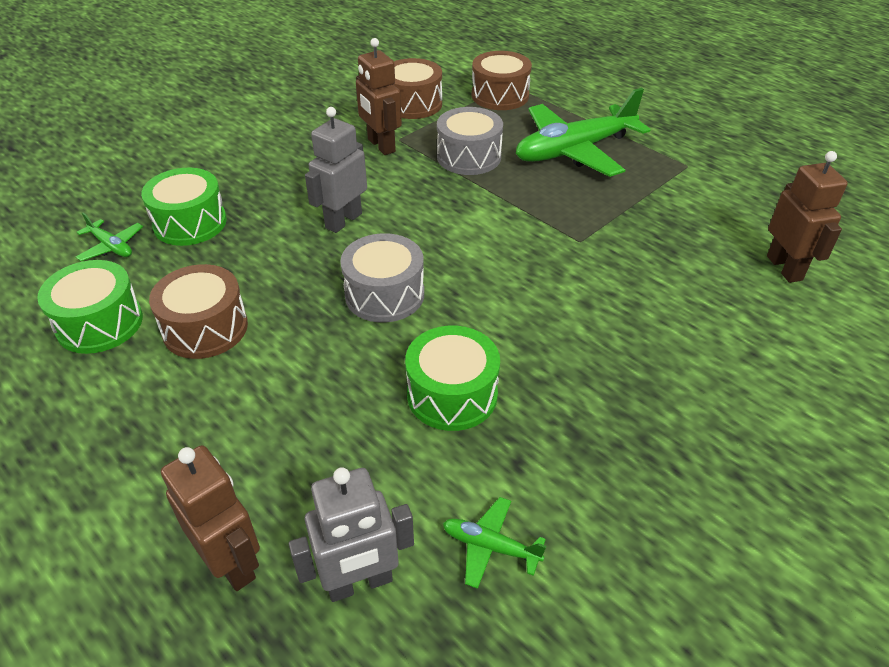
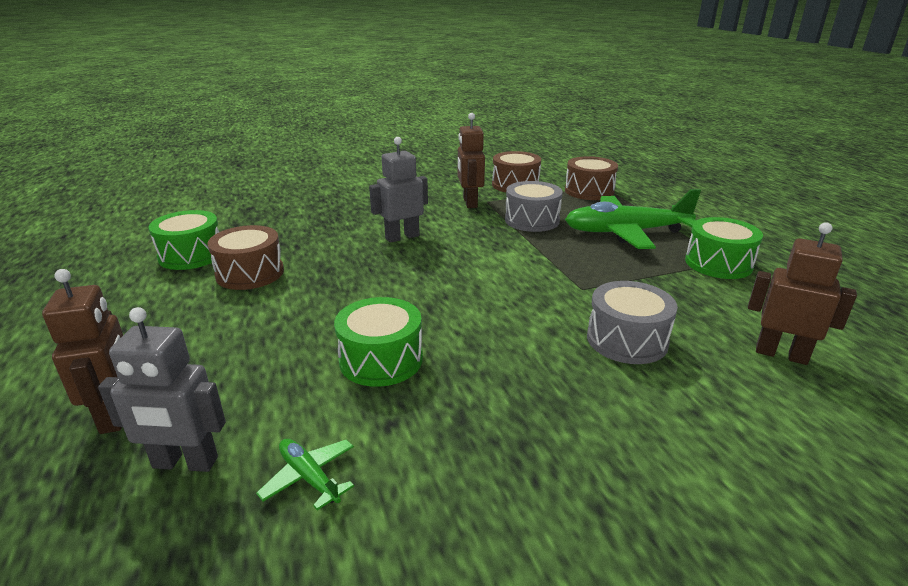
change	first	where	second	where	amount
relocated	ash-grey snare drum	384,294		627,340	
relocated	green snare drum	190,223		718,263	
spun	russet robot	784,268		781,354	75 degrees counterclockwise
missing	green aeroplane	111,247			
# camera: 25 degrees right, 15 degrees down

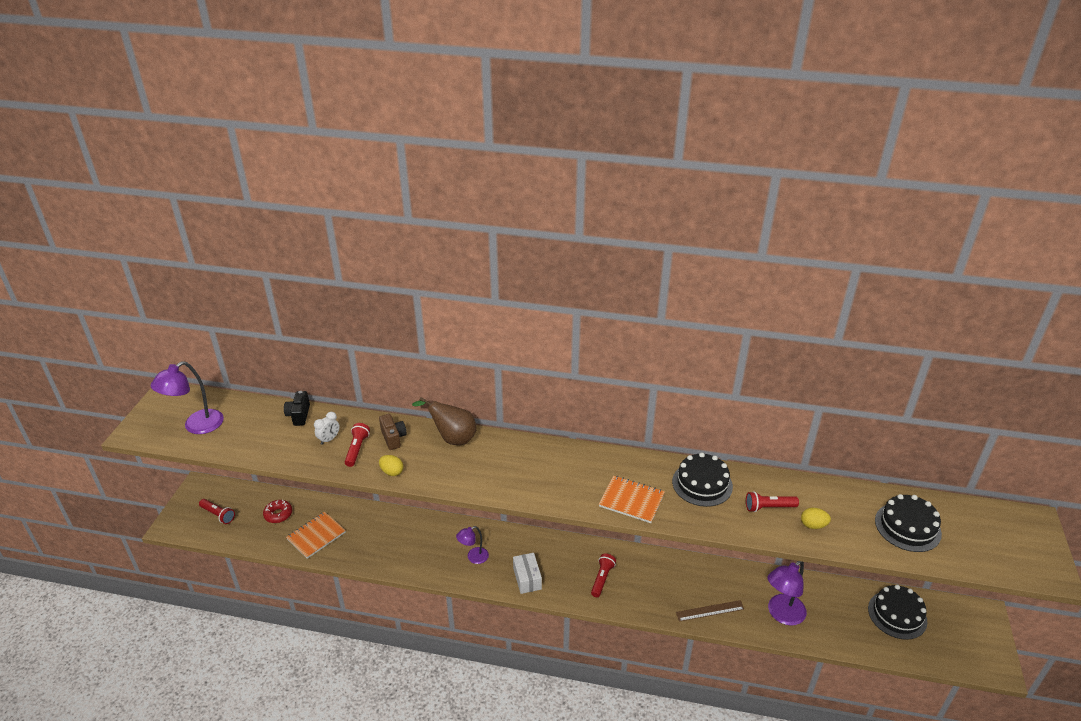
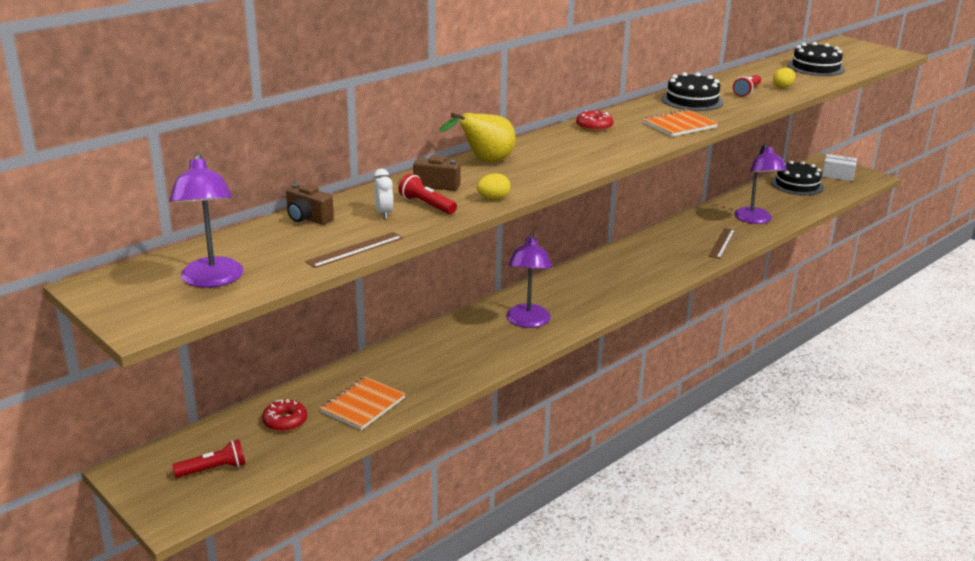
change	first	where	second	where	amount
colour	jet-black camera	299,415	russet camera	308,218	
appeared			russet ruler	355,249	
spun	bright orange notebook	316,536		363,405	45 degrees clockwise
colour	russet pear fruit	452,438	bright yellow pear fruit	484,161	
size	violet reading lamp	473,557		527,322	x1.66
appeared			scarlet glazed donut	594,126	
relocated	pure white box	527,578		837,175	
missing	scarlet flashlight	602,579			
# camera: 55 degrees left, 10 degrees down

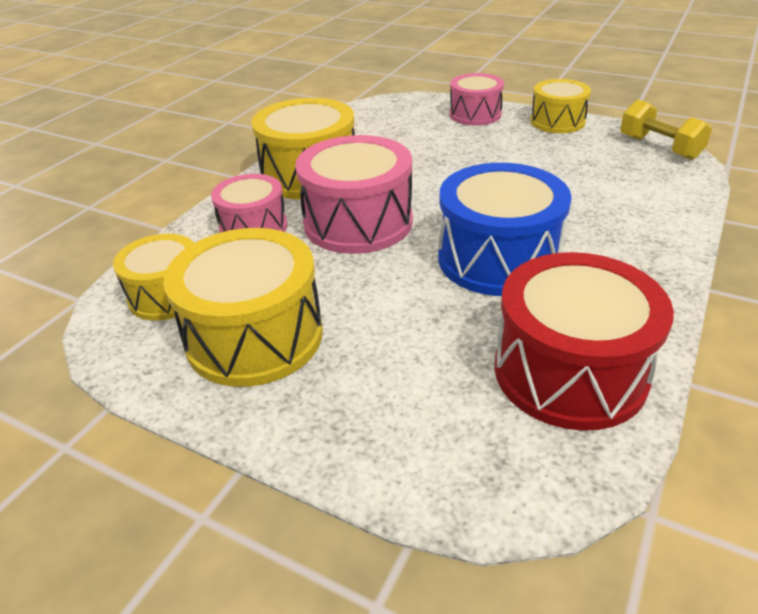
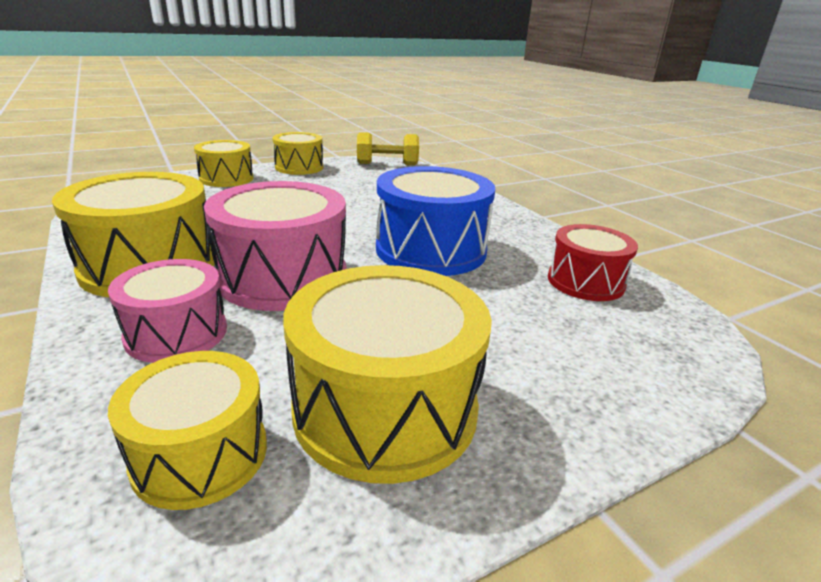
change	first	where	second	where	amount
colour	pink snare drum	475,114	bright yellow snare drum	226,178	
size	scarlet snare drum	569,371		585,282	x0.62
# camera: 60 degrees left, 10 degrees down

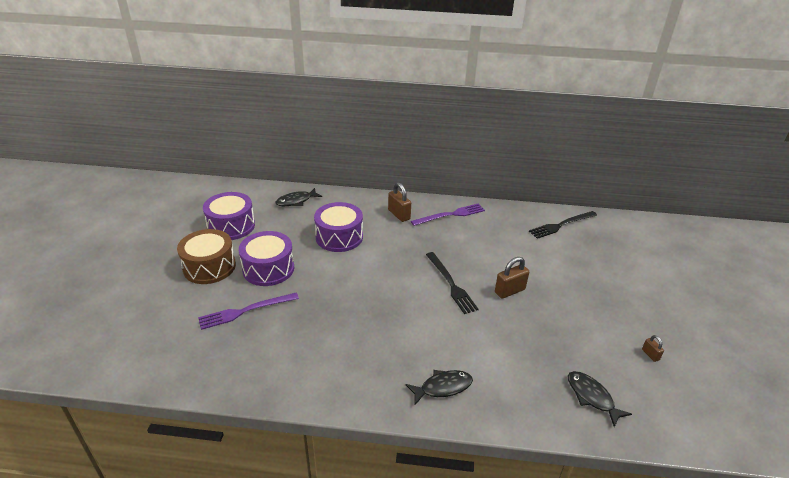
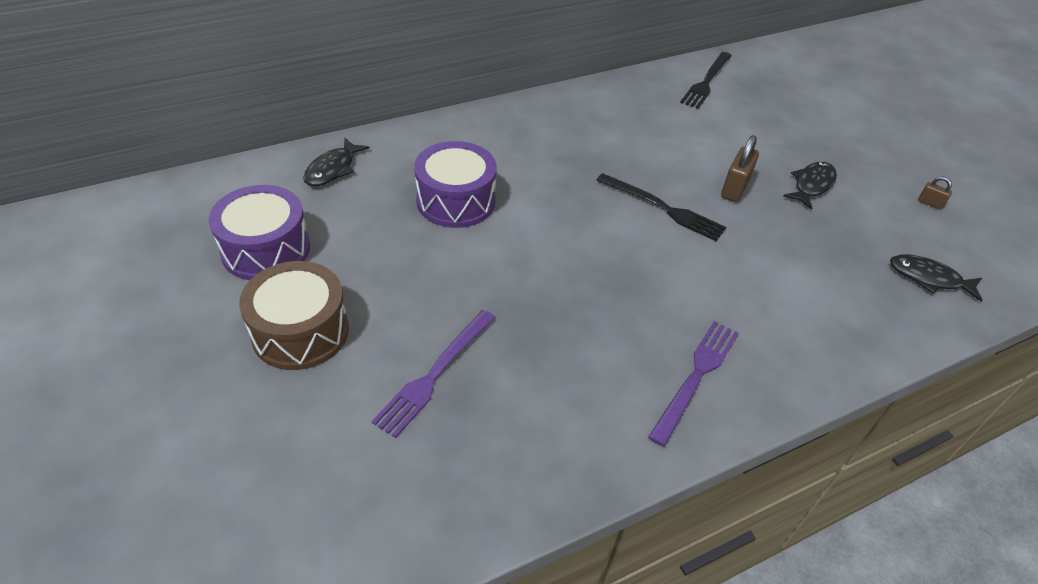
change	first	where	second	where	amount
relocated	violet dinner fork	450,215		696,377	
relocated	jet-black fish	443,387		812,185	
missing	violet snare drum	268,269			
missing	russet small lock	399,215			
# camera: 35 degrees left, 10 degrees up

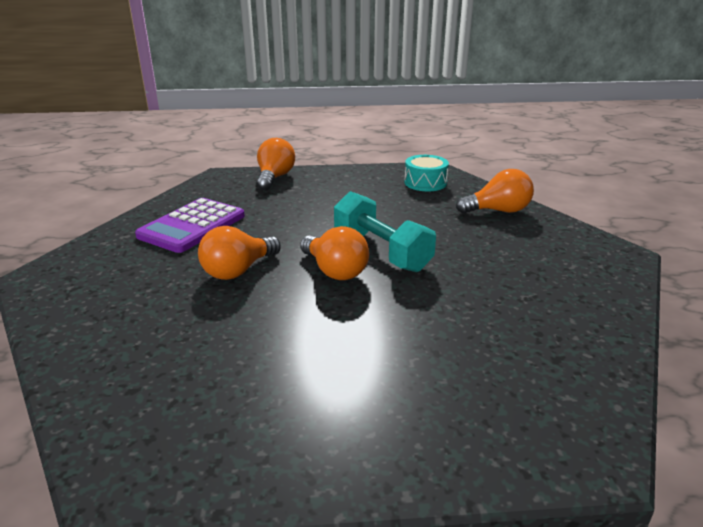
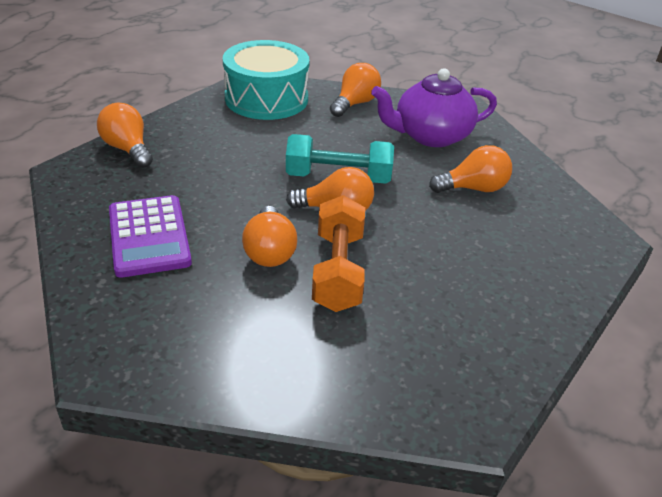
change	first	where	second	where	amount
size	teal snare drum	425,183		266,98	x1.94
appeared			bright orange dumbbell	338,271	
appeared			violet teapot	430,136	
appeared			bright orange bulb	473,188	
# camera: 50 degrees left, 10 degrees up

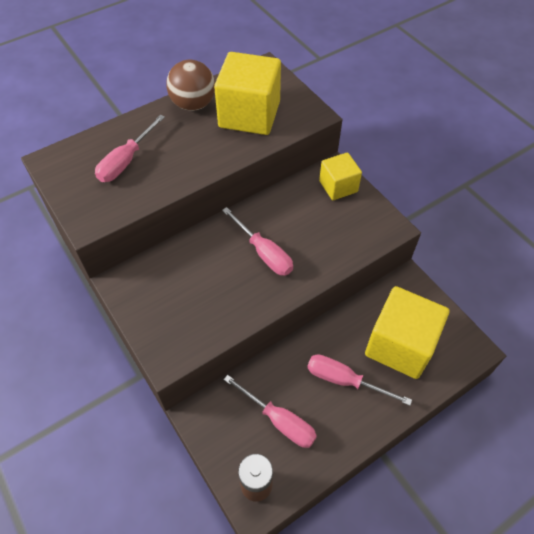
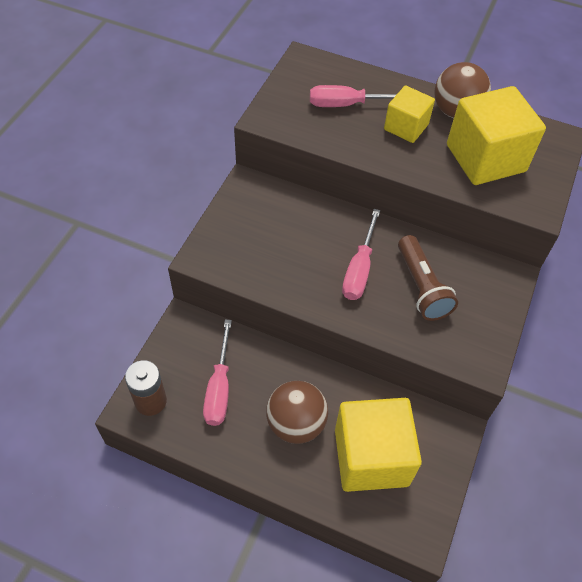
change	first	where	second	where	amount
exchanged	pink flat screwdriver	344,380	russet ball	296,423	
relocated	bright yellow block	338,186		406,127	
appeared			russet flashlight	421,287	
# camera: 55 degrees right, 0 degrees up

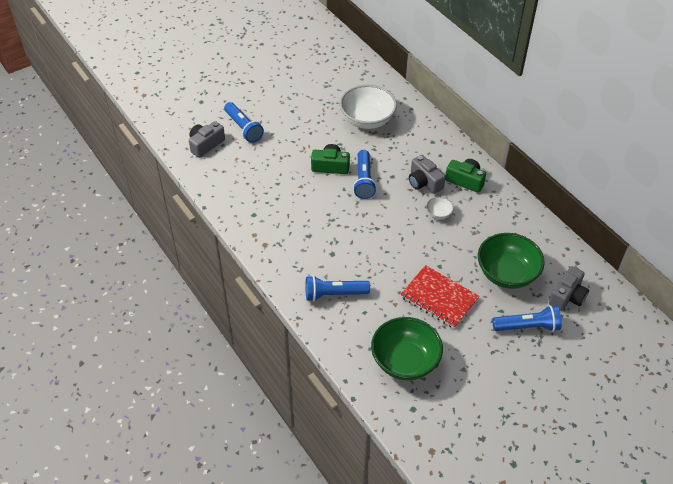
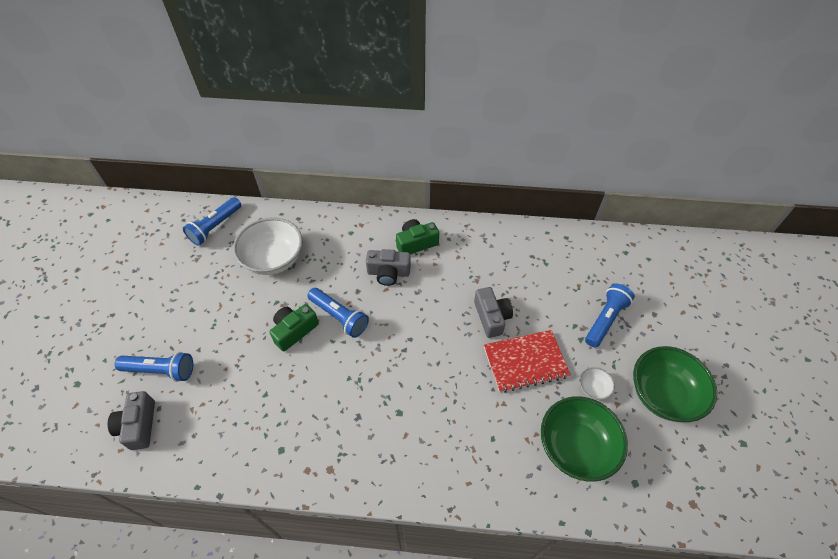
change	first	where	second	where	amount
relocated	blue flashlight	334,294		215,227	
relocated	ash-grey camera	567,296		491,317	
relocated	pure white bowl	438,214		593,388	
relocated	green bowl	507,274		663,394	
# camera: 50 degrees left, 5 degrees up

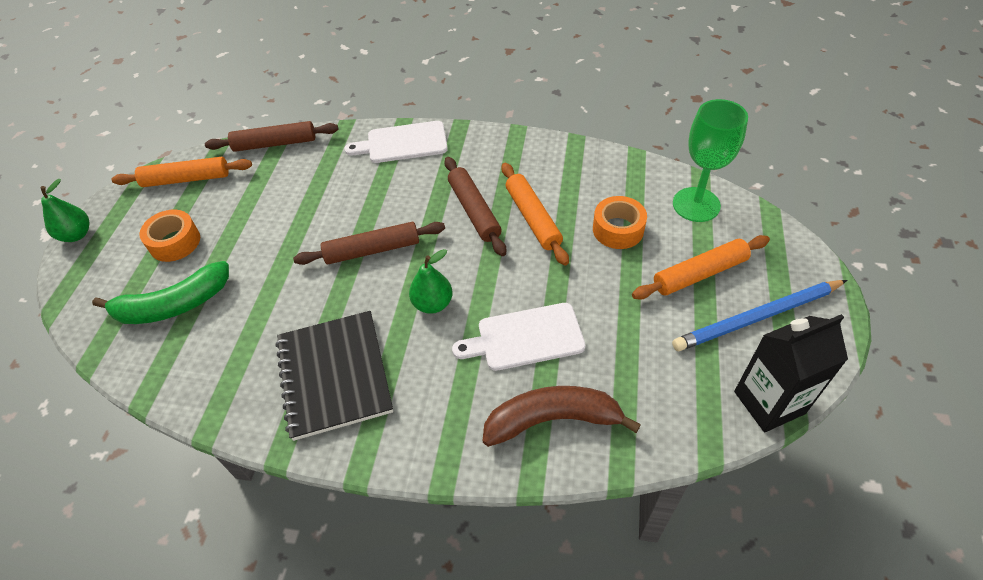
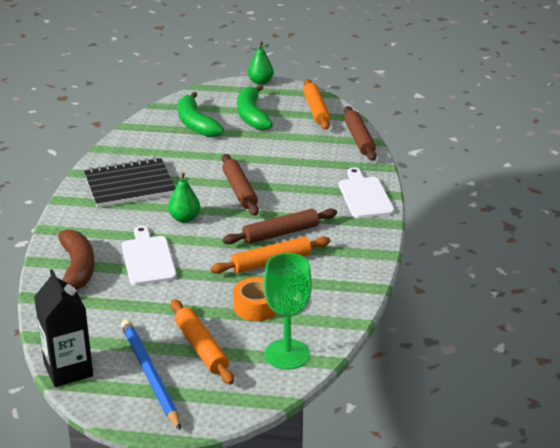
change	first	where	second	where	amount
exchanged	bright orange roll of tape	175,242	green banana fruit	252,116	
# camera: 85 degrees right, 20 degrees down

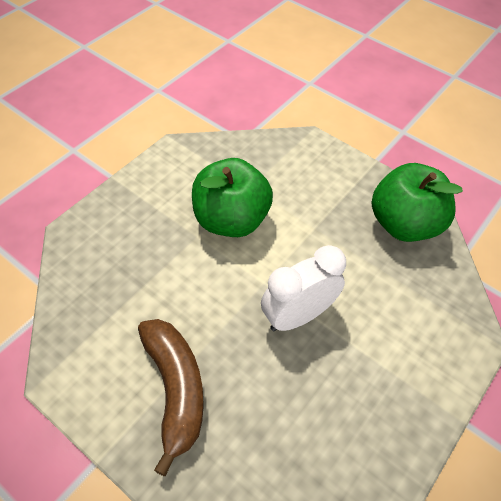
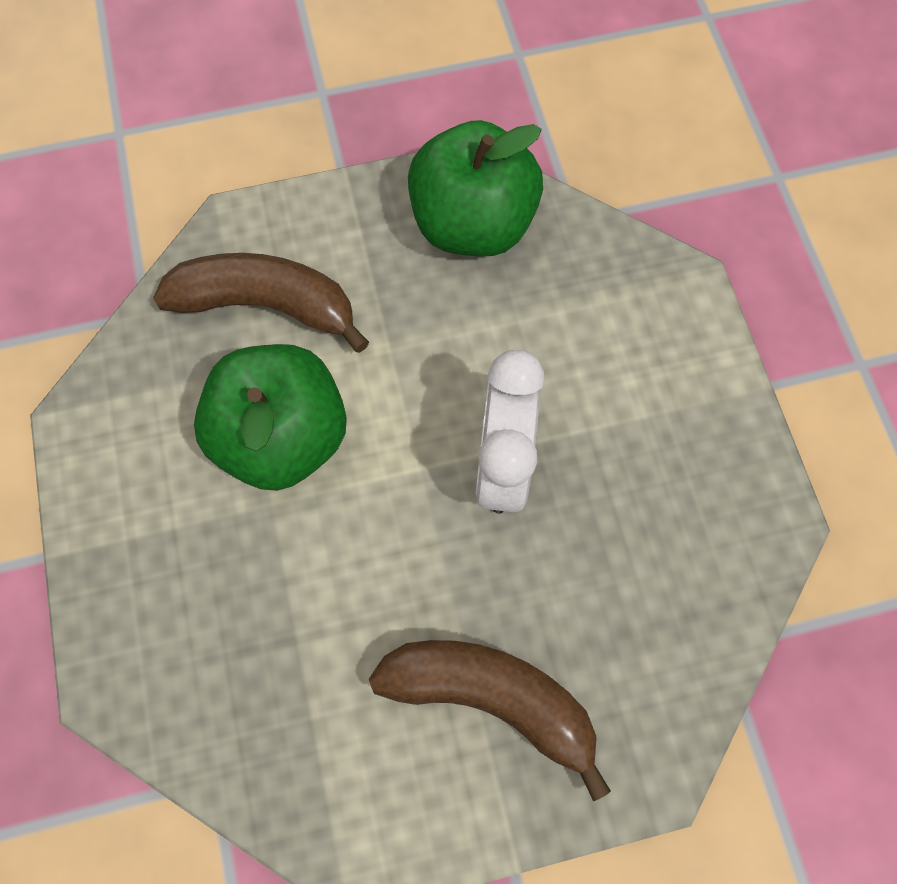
change	first	where	second	where	amount
appeared			russet banana fruit	267,305	
# camera: 50 degrees left, 15 degrees up

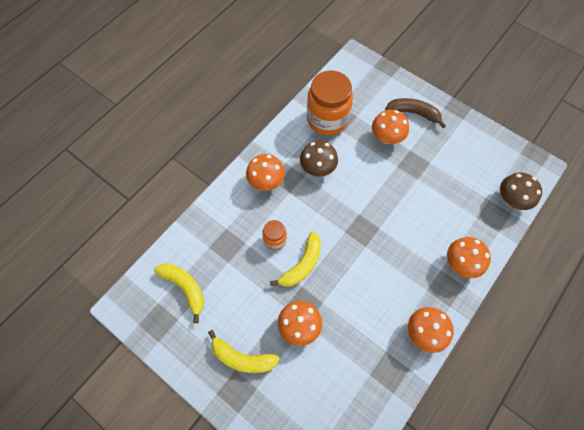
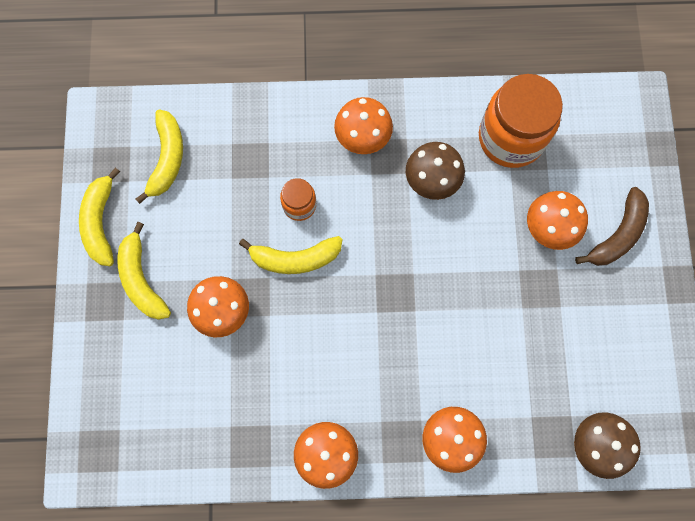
change	first	where	second	where	amount
appeared			bright yellow banana fruit	100,222	
spun	russet banana fruit	413,113		617,235	60 degrees clockwise
# camera: 50 degrees right, 10 degrees up

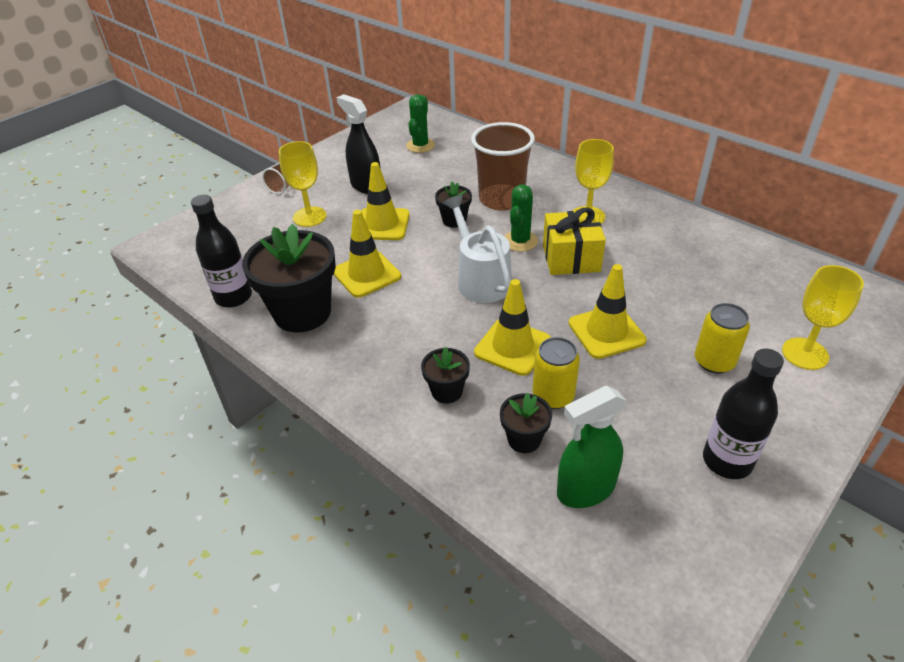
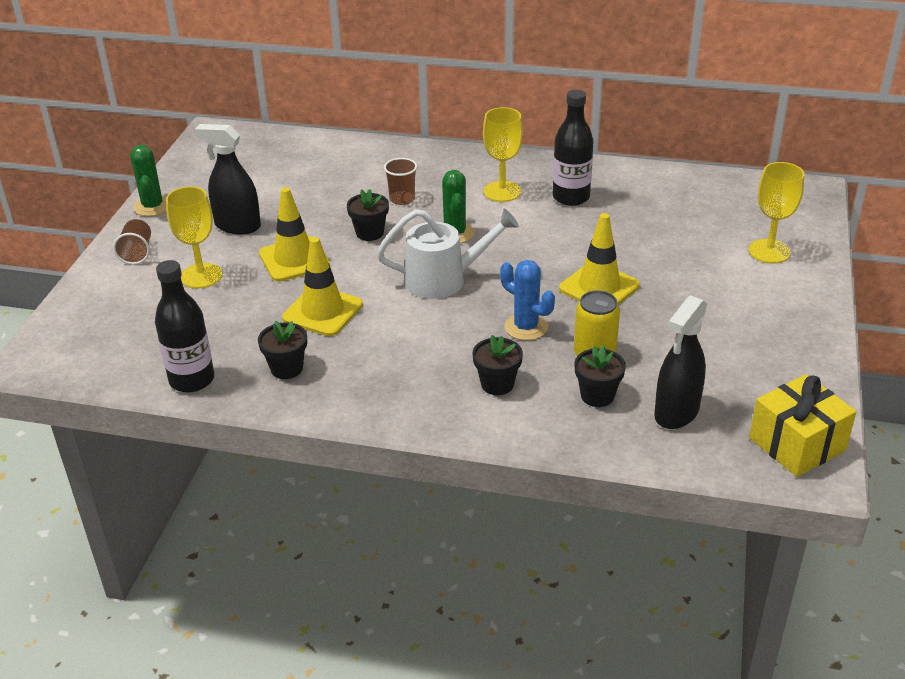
change	first	where	second	where	amount
relocated	green prickly plant	420,145		152,206	
size	jet-black flower pot	302,312		286,368	x0.49
spun	pure white sprinkling can	480,279		445,279	135 degrees clockwise
size	russet beaker	501,199		402,199	x0.48
exchanged	bright yellow traffic cone	512,347	blue prickly plant	526,327	
relocated	jet-black bottle	727,461		571,197	
colour	green spray bottle	585,489	jet-black spray bottle	676,412	
relocated	bright yellow present	571,258		797,444	
missing	bright yellow can	714,361			
# camera: 30 degrees left, 5 degrees down

